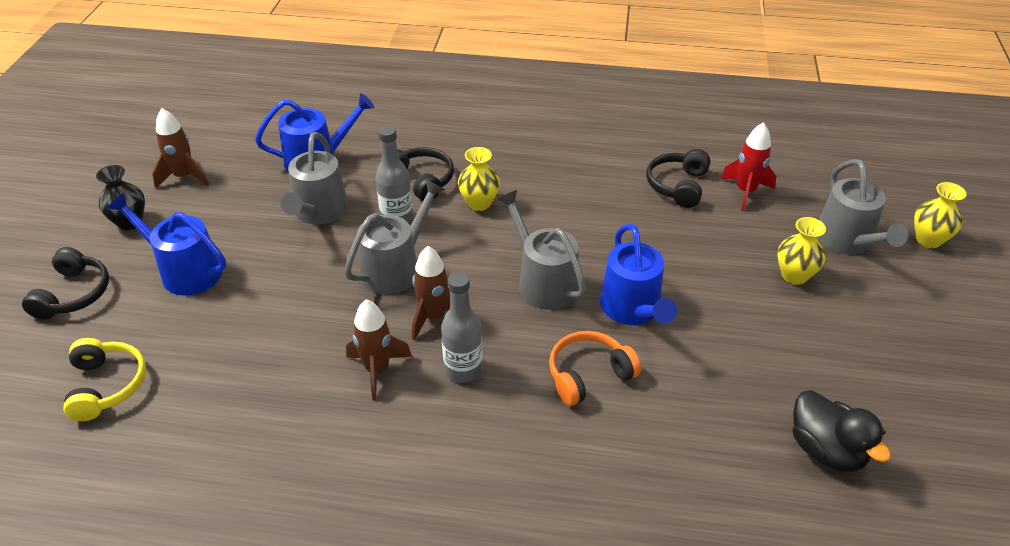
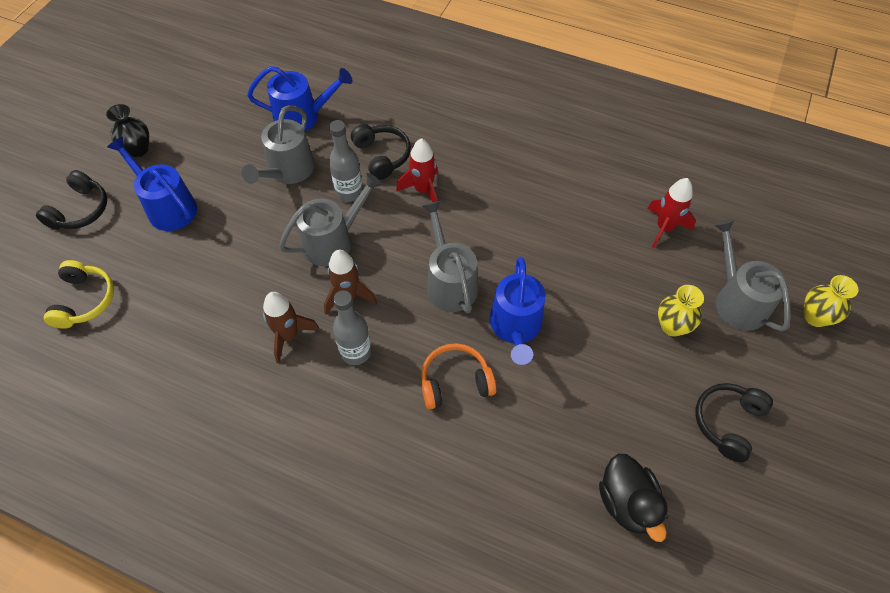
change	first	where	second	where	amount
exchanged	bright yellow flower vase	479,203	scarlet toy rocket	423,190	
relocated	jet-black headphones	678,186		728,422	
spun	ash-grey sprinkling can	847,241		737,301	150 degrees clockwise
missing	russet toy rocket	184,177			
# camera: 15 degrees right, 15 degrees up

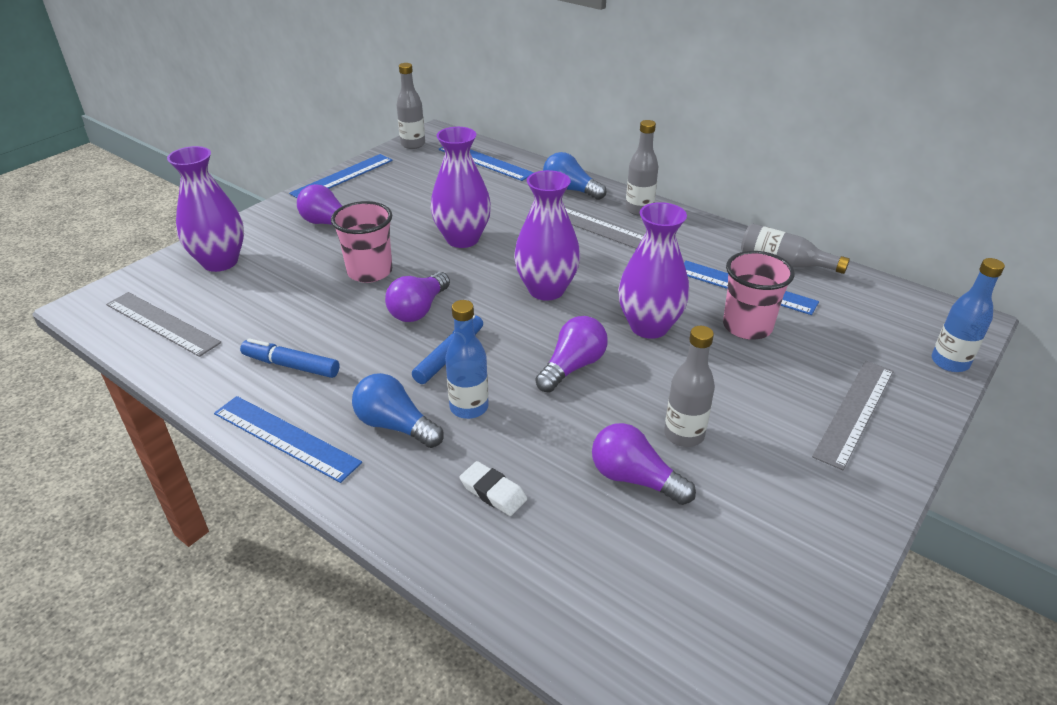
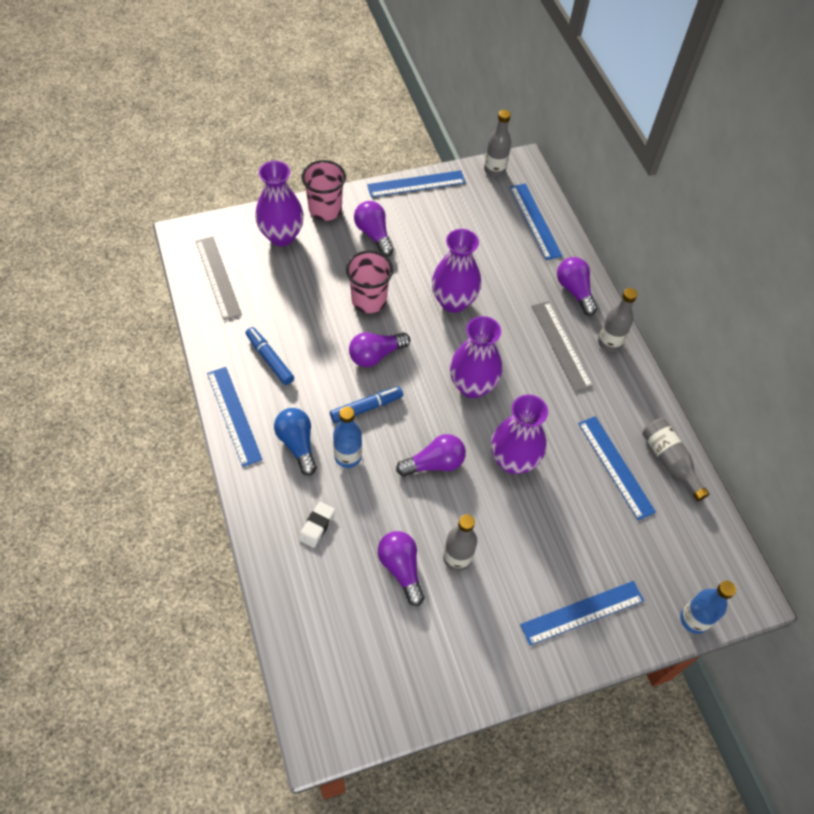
change	first	where	second	where	amount
spun	pure white eraser	493,492		317,526	45 degrees clockwise
relocated	pink beaker	747,326		325,209	
colour	ash-grey ruler	855,412	blue ruler	582,612	
colour	blue bulb	570,190	violet bulb	574,291	
# camera: 30 degrees right, 20 degrees up

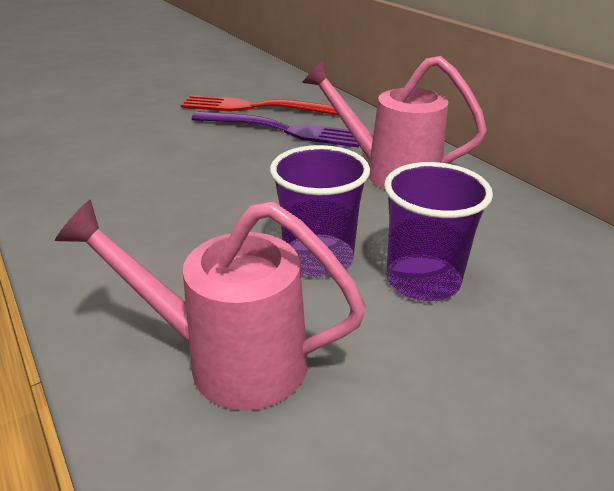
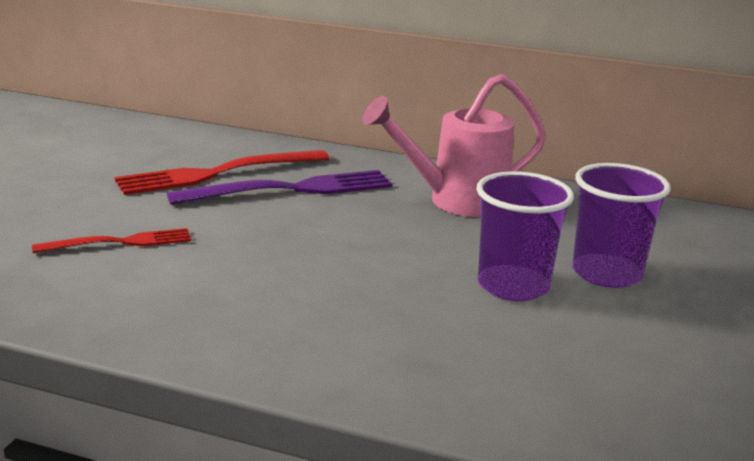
change	first	where	second	where	amount
appeared			scarlet dinner fork	121,242	
missing	pink sprinkling can	230,359			
# camera: 40 degrees left, 10 degrees down

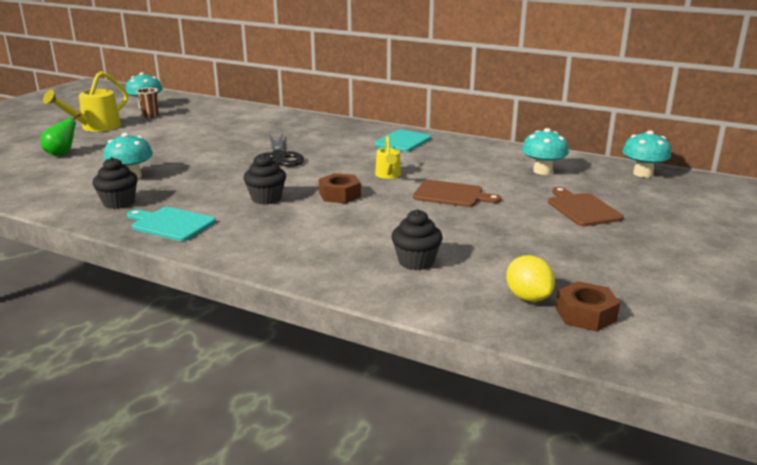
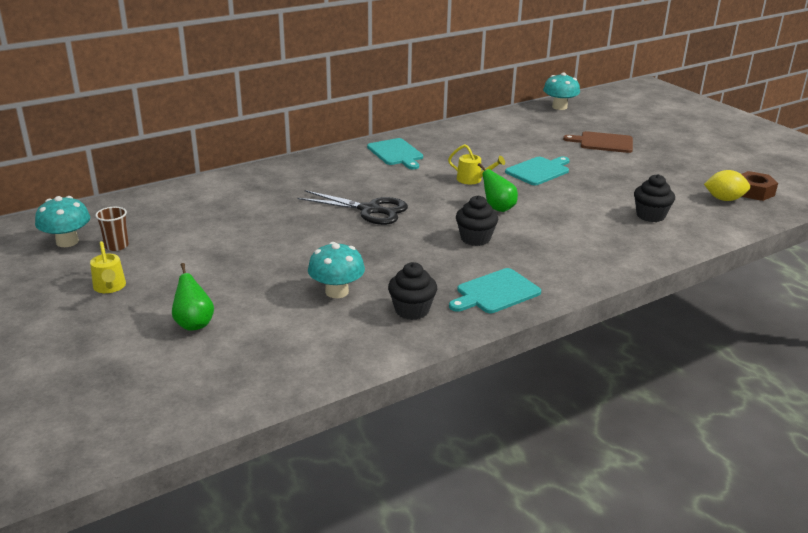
change	first	where	second	where	amount
size	bright yellow sprinkling can	95,127		110,287	x0.59
exchanged	russet nut	339,195	green pear fruit	498,208	
colour	russet chopping board	451,195	teal chopping board	539,171	
missing	teal toadstool	542,171			
# camera: 60 degrees left, 5 degrees up

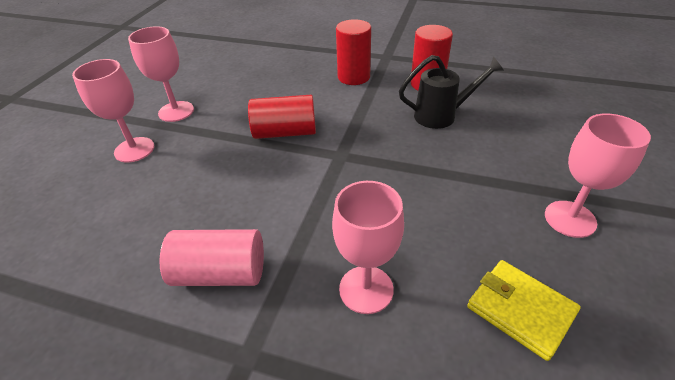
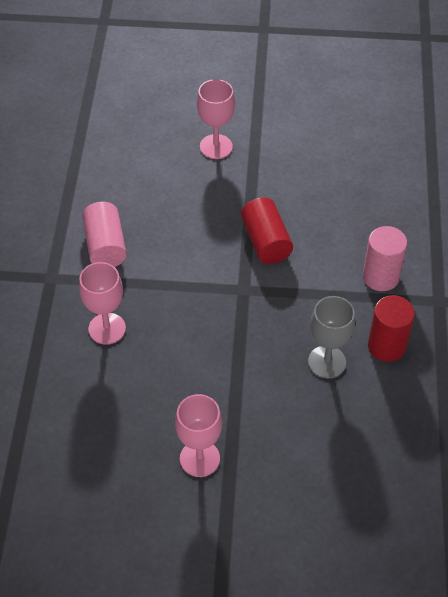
change	first	where	second	where	amount
exchanged	jet-black sprinkling can	441,116	ash-grey goblet	327,362	
colour	scarlet cylinder	353,77	pink cylinder	380,277	
missing	pink goblet	176,111			
missing	bright yellow card wallet	520,310			
# camera: 75 degrees right, 10 degrees up

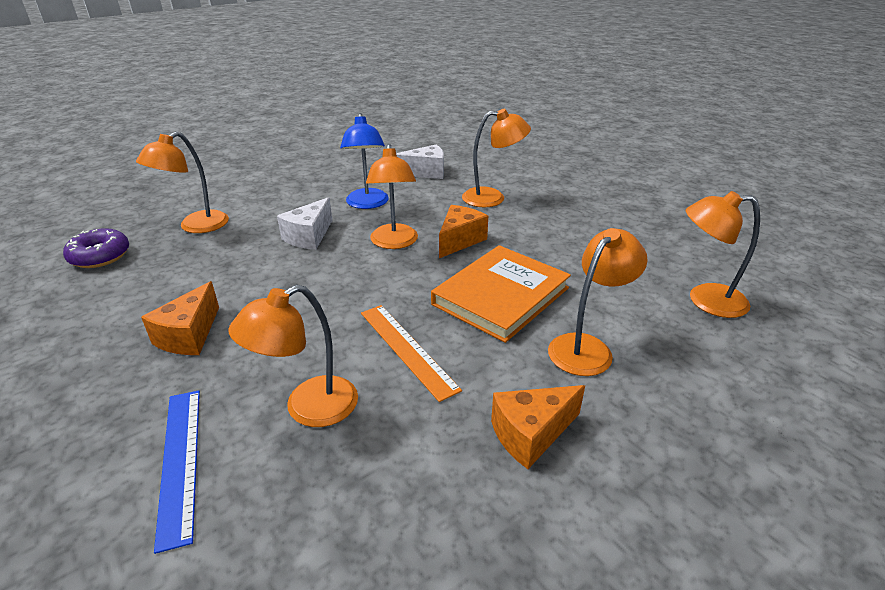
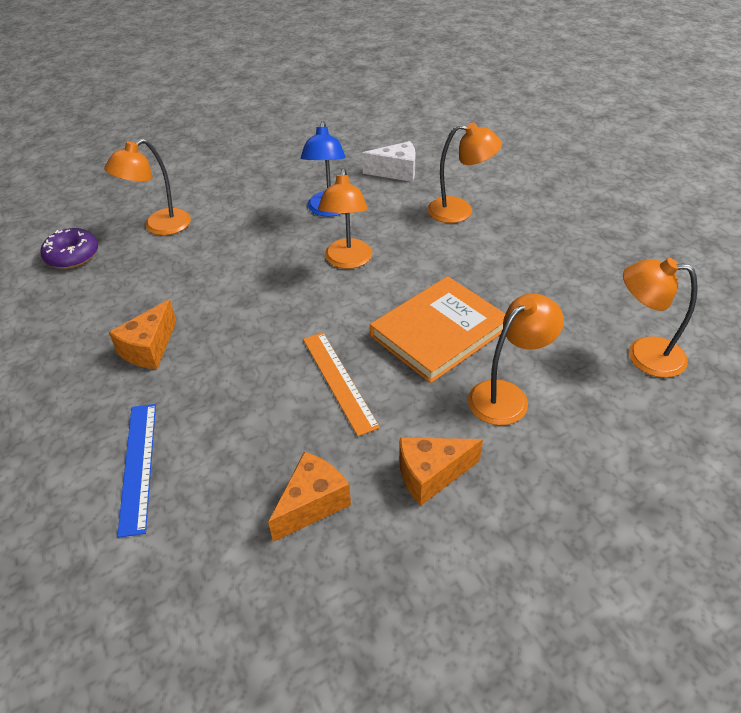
change	first	where	second	where	amount
relocated	bright orange cheese	459,240		312,504	
missing	bright orange reading lamp	308,408			
missing	pure white cheese	309,236			
# camera: 10 degrees right, 10 degrees up

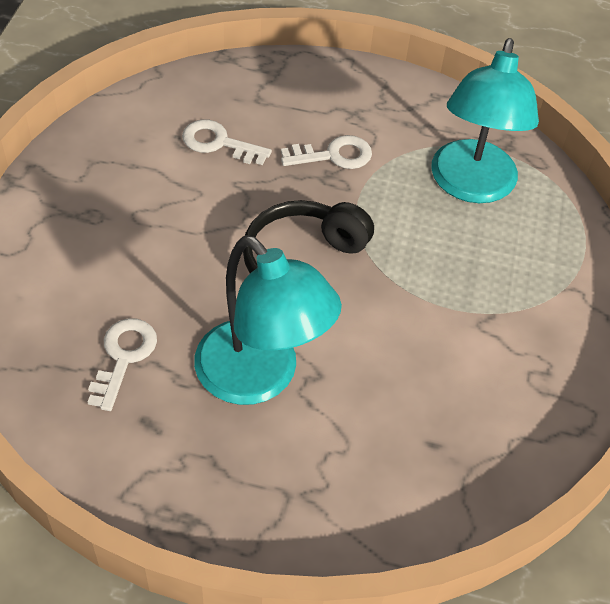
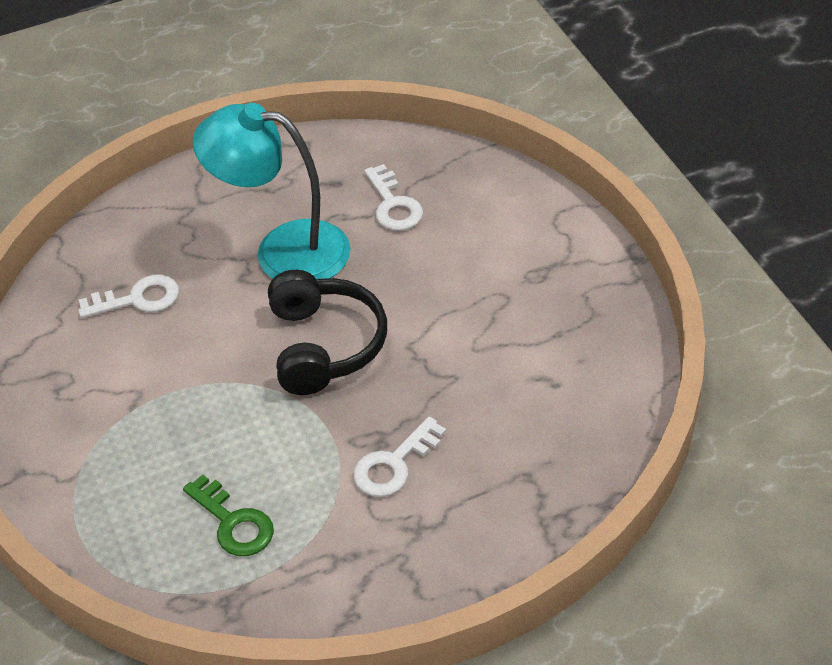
change	first	where	second	where	amount
relocated	pure white key	219,143		137,299	
exchanged	teal reading lamp	470,186	green key	233,522	
# camera: 150 degrees right, 5 degrees down

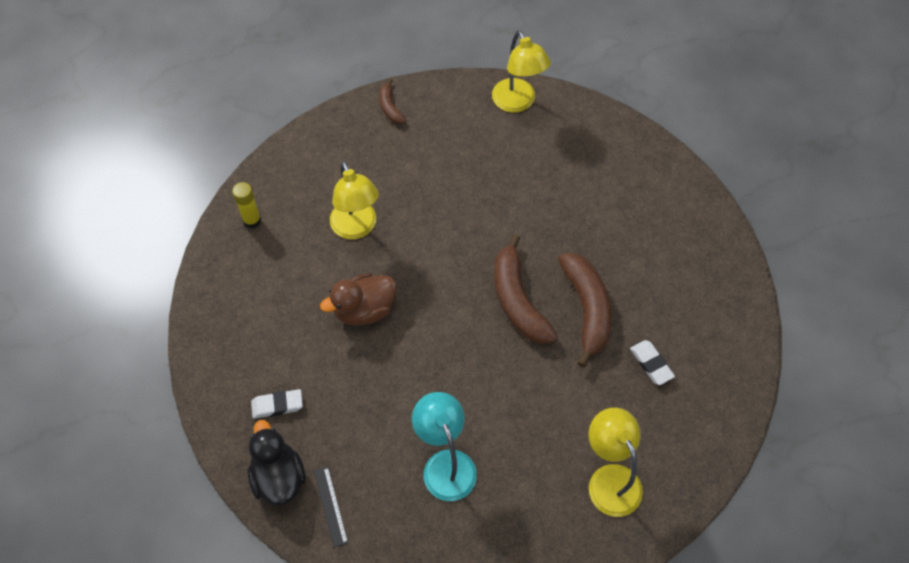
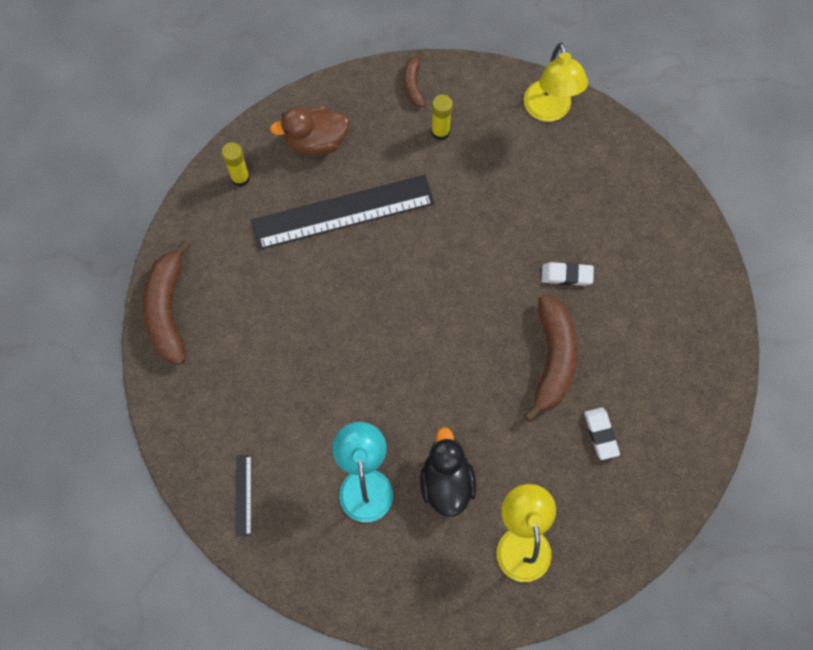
change	first	where	second	where	amount
relocated	russet banana fruit	518,300		168,310	
exchanged	bright yellow reading lamp	356,228	jet-black ruler	343,212	
relocated	russet duck	364,310		316,142	
relocated	jet-black duck	278,477		446,482	
appeared			bright yellow stick of glue	440,132	
relocated	pure white eraser	277,405		566,275	
# camera: 15 degrees right, 10 degrees up

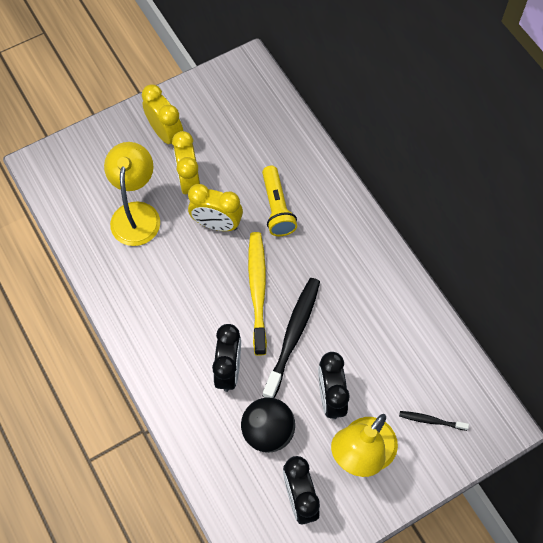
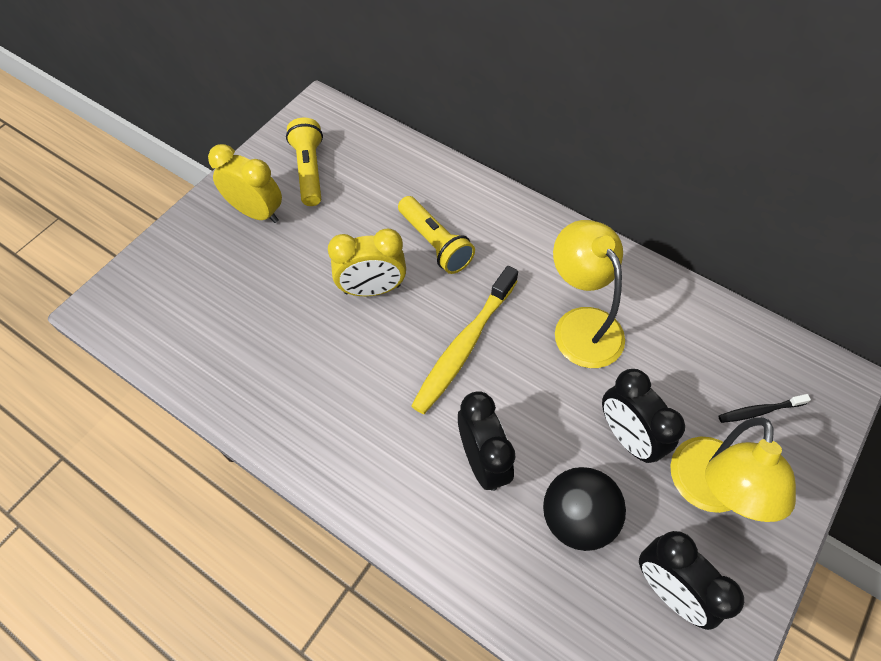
change	first	where	second	where	amount
appeared			bright yellow flashlight	309,171	
spun	bright yellow tooth brush	257,290		464,346	120 degrees counterclockwise
relocated	bright yellow reading lamp	136,213		581,324	
missing	bright yellow bedside clock	189,182			
missing	jet-black tooth brush	293,335			
# camera: 25 degrees left, 5 degrees down

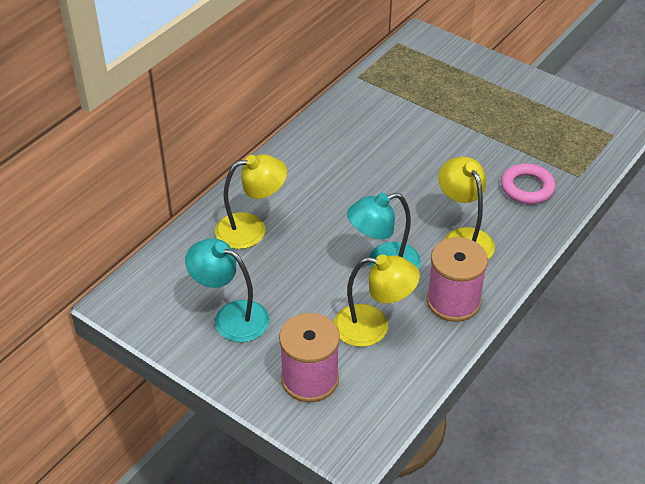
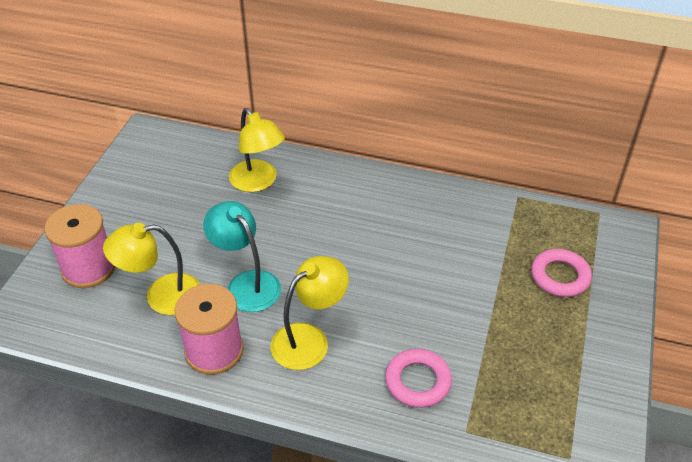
change	first	where	second	where	amount
spun	bright yellow reading lamp	373,327		161,296	90 degrees clockwise
appeared			pink ring	560,276	
missing	teal reading lamp	231,317			
# camera: 70 degrees right, 0 degrees up

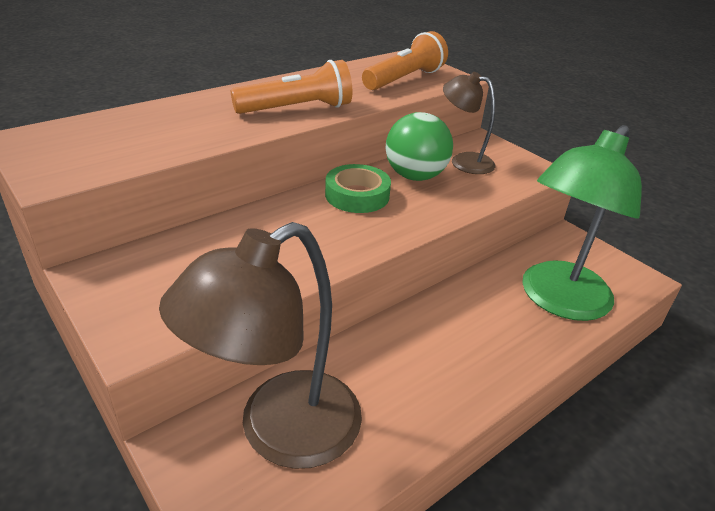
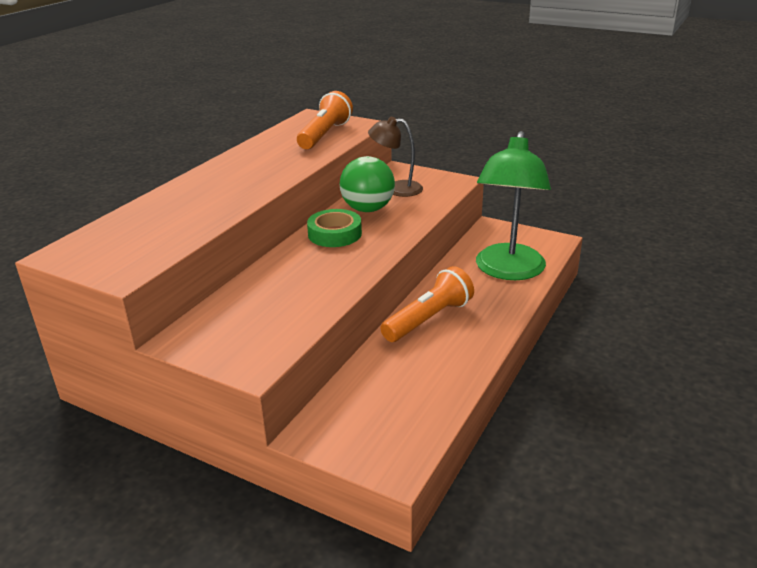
change	first	where	second	where	amount
relocated	bright orange flashlight	297,109		429,319	
missing	russet reading lamp	280,432			
# camera: 20 degrees left, 5 degrees down

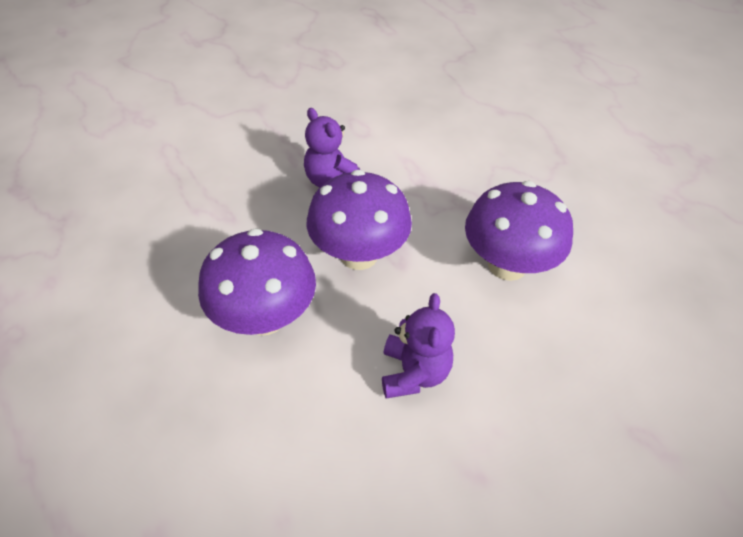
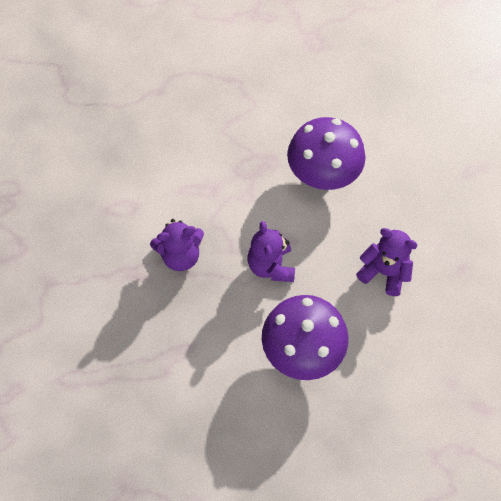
change	first	where	second	where	amount
exchanged	violet toadstool	359,255	violet teddy	271,266	
# camera: 65 degrees left, 15 degrees up

